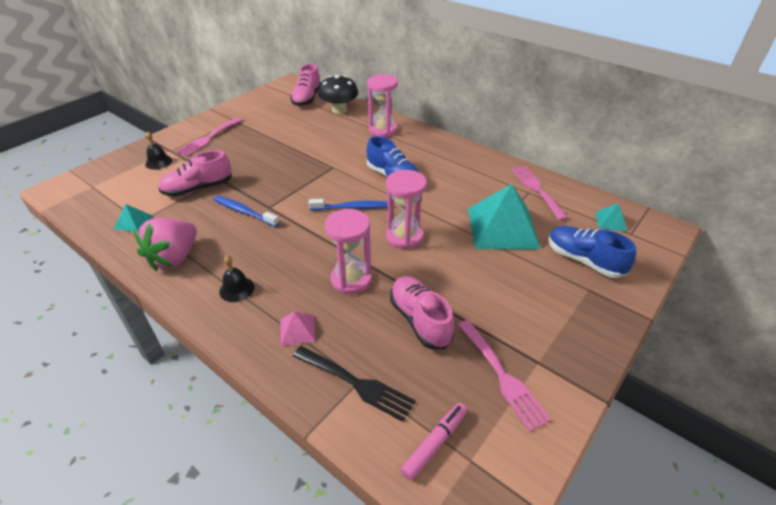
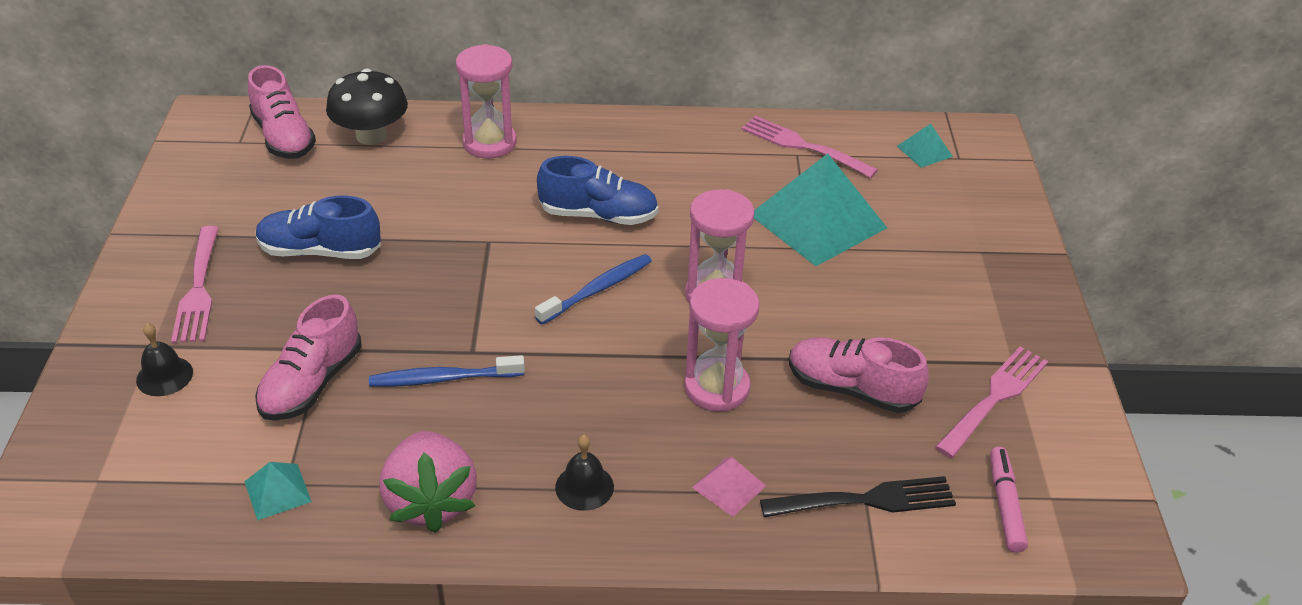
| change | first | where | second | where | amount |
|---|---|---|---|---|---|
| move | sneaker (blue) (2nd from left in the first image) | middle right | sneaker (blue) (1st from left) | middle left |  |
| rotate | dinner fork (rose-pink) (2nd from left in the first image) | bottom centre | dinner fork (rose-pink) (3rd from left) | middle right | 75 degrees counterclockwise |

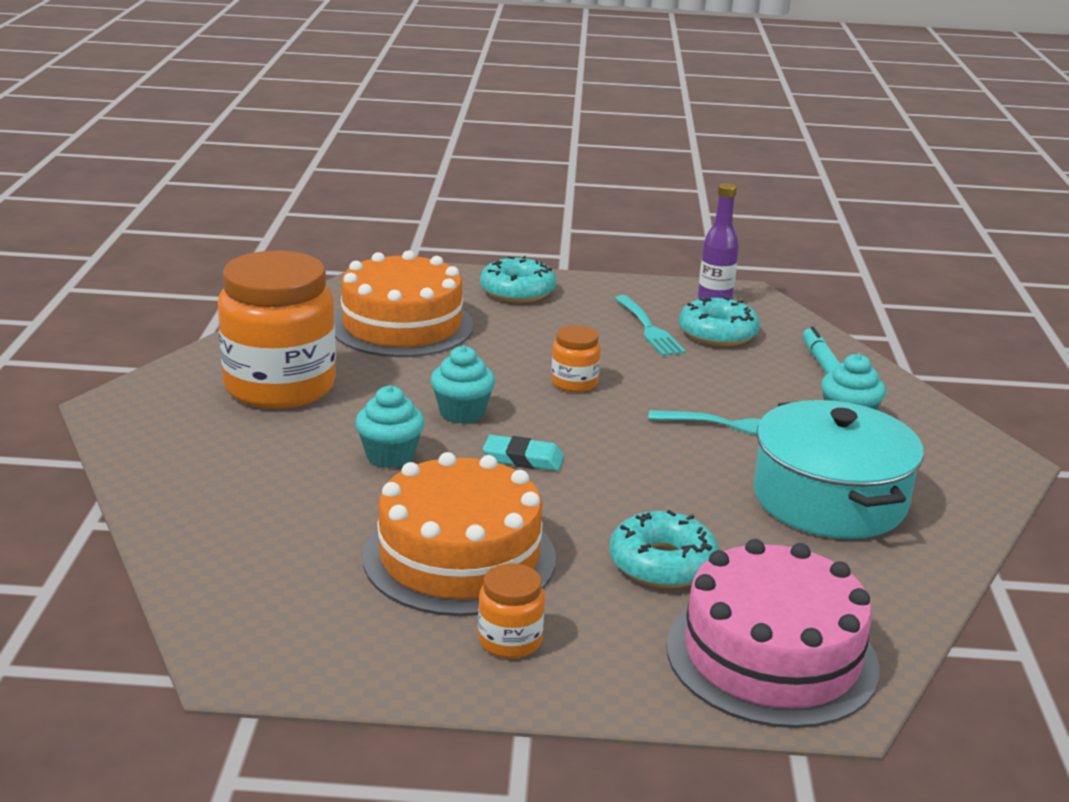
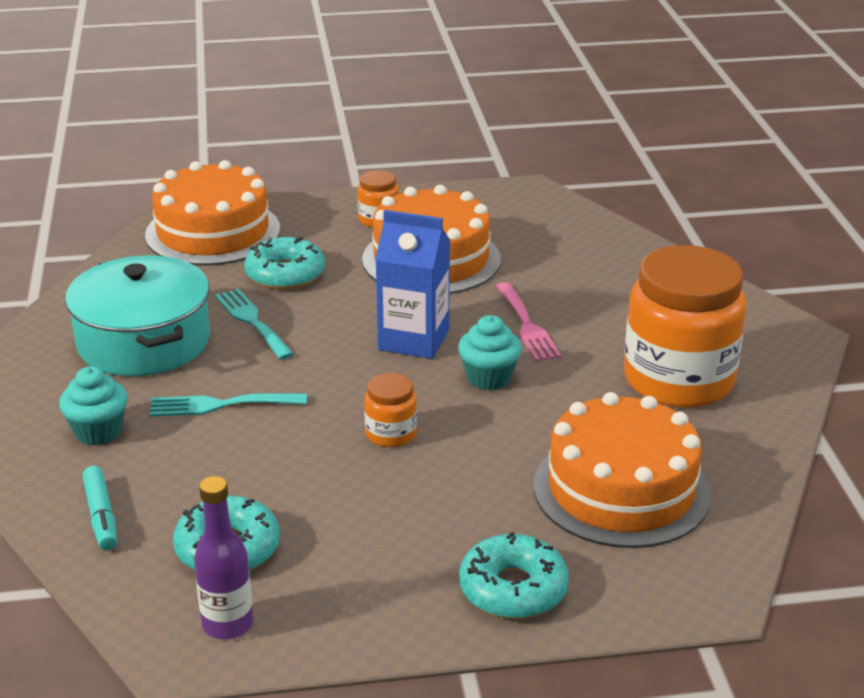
| change | first | where | second | where | amount |
|---|---|---|---|---|---|
| recolor | gateau (rose-pink) | bottom right | gateau (orange-coloured) (1st from left) | top left |  |
| move | dinner fork (teal) (1st from left in the first image) | centre | dinner fork (teal) (2nd from left) | middle left |  |
| replace | pencil eraser (teal) | centre | juice carton (blue) | centre |  |
| replace | cupcake (teal) (1st from left) | centre | dinner fork (rose-pink) | centre |  |

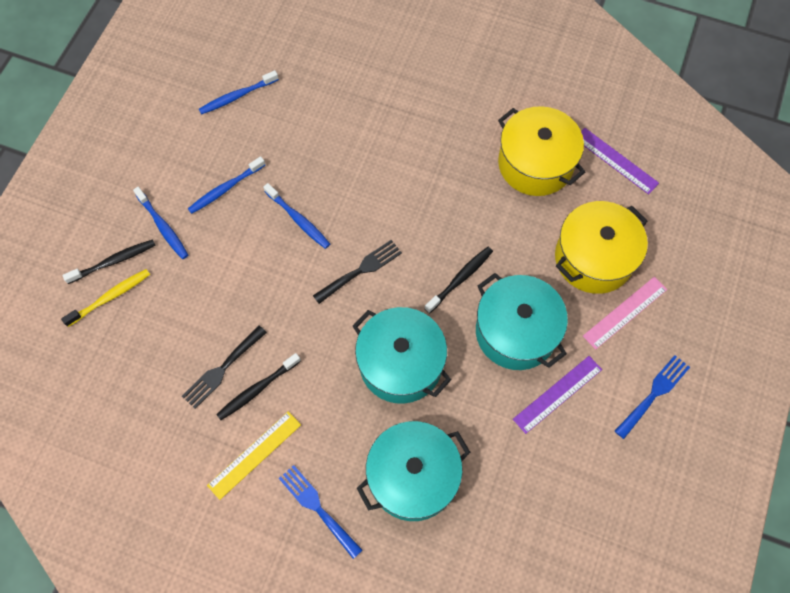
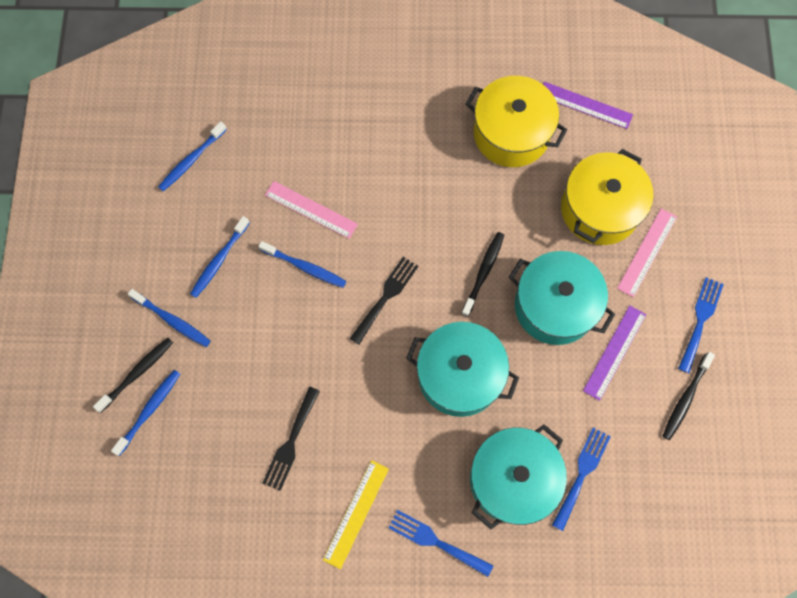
| change | first | where | second | where | amount |
|---|---|---|---|---|---|
| recolor | dental brush (yellow) | middle left | dental brush (blue) (1st from left) | bottom left |  |
| insert |  |  | ruler (rose-pink) (1st from left) | centre |  |
| insert |  |  | dinner fork (blue) (2nd from left) | bottom right |  |
| move | dental brush (jet-black) (2nd from left in the first image) | middle left | dental brush (jet-black) (3rd from left) | middle right |  |

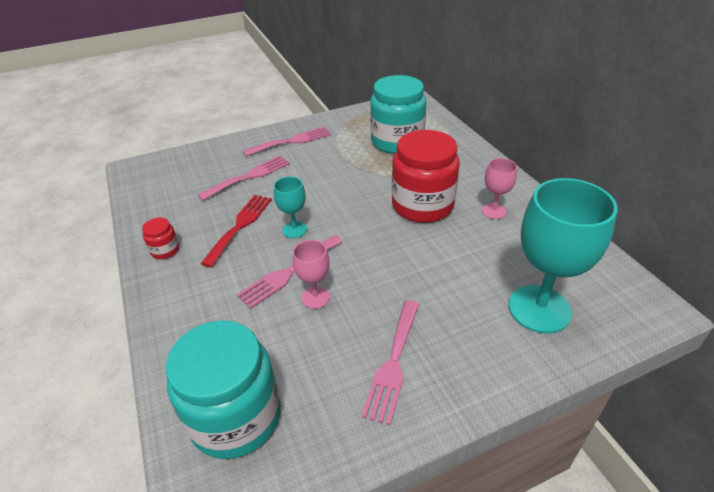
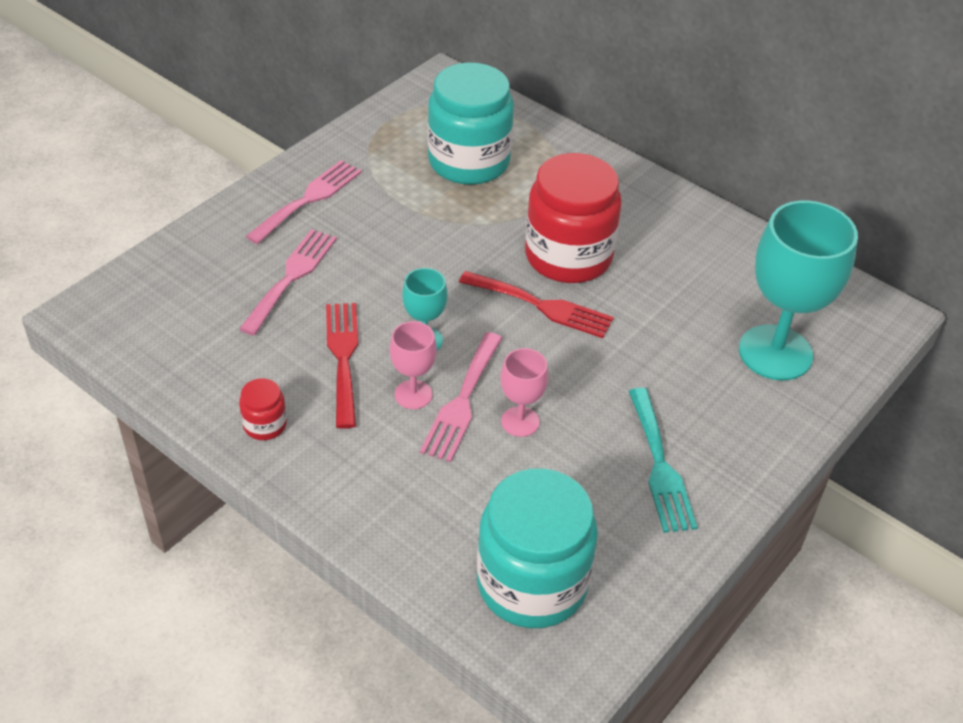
| change | first | where | second | where | amount |
|---|---|---|---|---|---|
| move | chalice (rose-pink) (2nd from left in the first image) | middle right | chalice (rose-pink) (1st from left) | centre |  |
| insert |  |  | dinner fork (crimson) (2nd from left) | centre |  |
| recolor | dinner fork (rose-pink) (4th from left) | bottom centre | dinner fork (teal) | middle right |  |

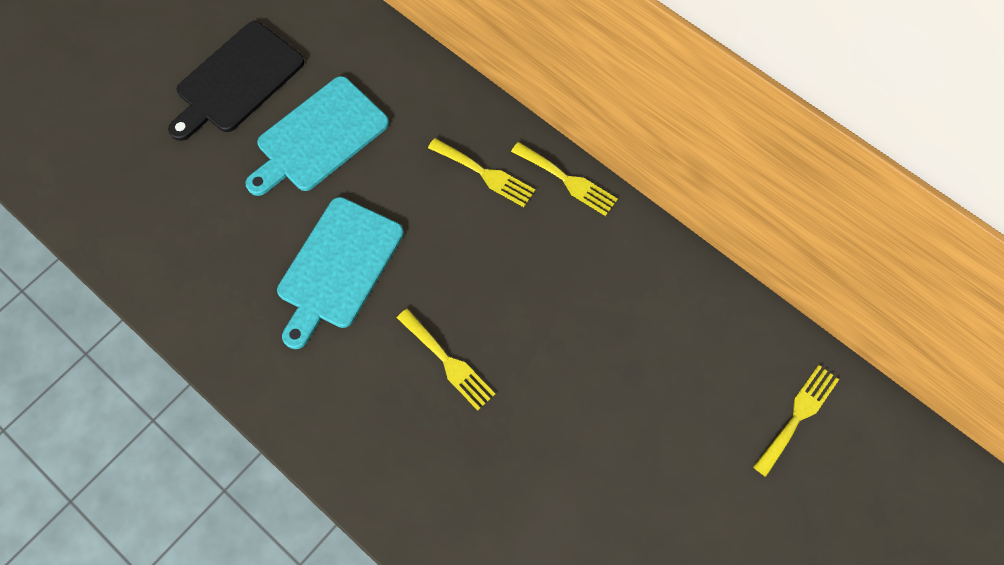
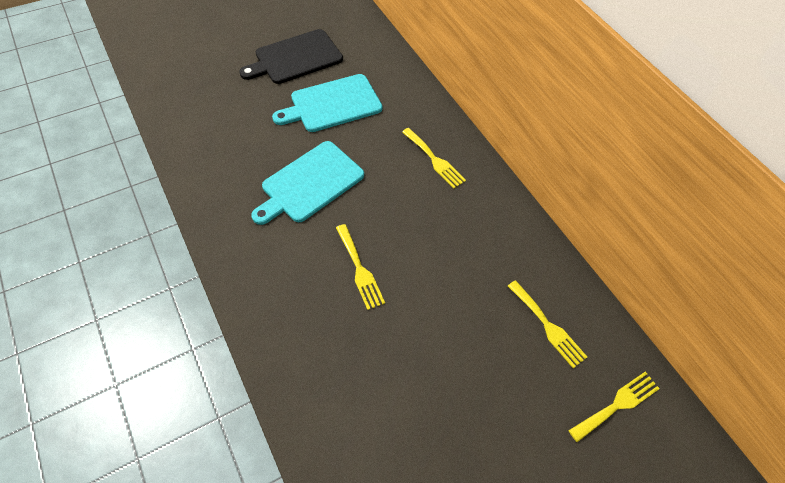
| change | first | where | second | where | amount |
|---|---|---|---|---|---|
| move | dinner fork (yellow) (3rd from left) | top centre |  | bottom right |  |

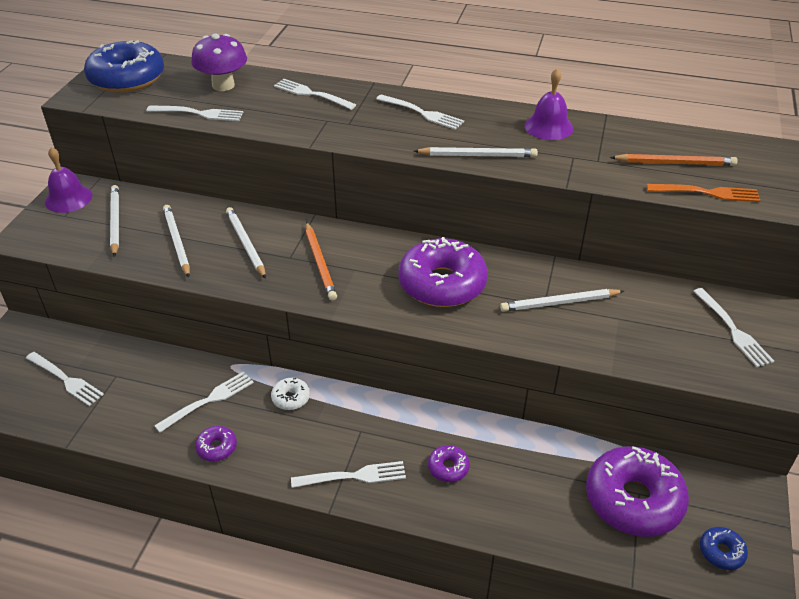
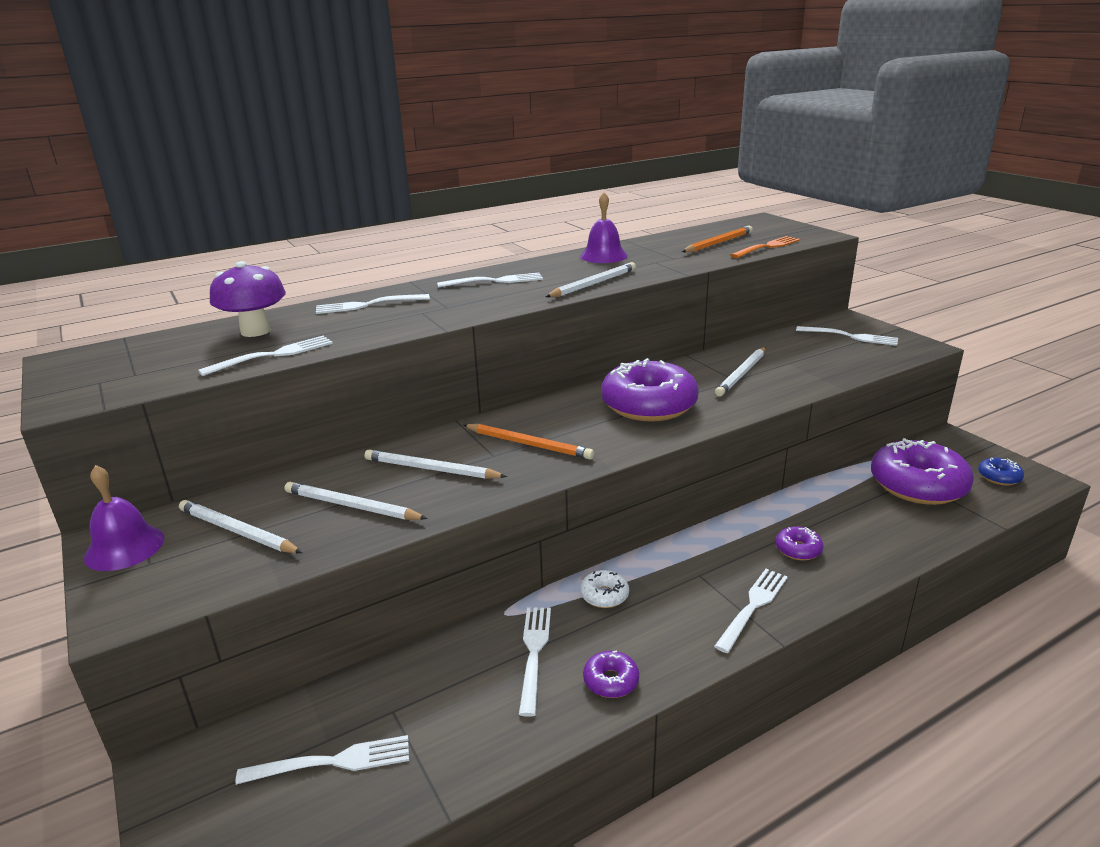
| change | first | where | second | where | amount |
|---|---|---|---|---|---|
| delete | glazed donut (blue) (1st from left) | top left |  |  |  |

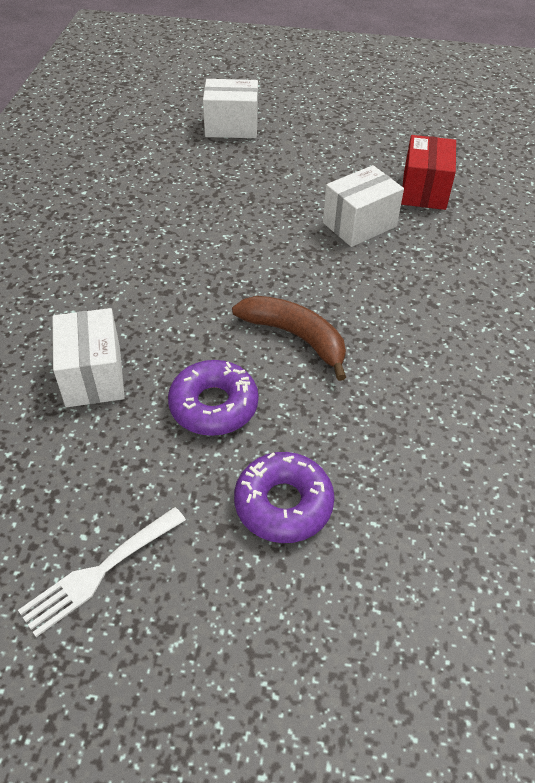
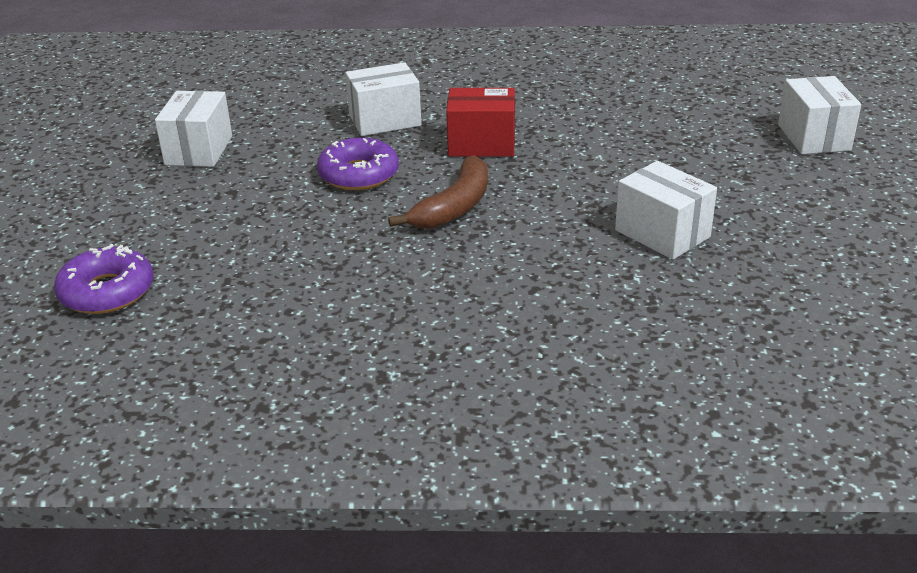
| change | first | where | second | where | amount |
|---|---|---|---|---|---|
| move | glazed donut (violet) (2nd from left in the first image) | centre | glazed donut (violet) (1st from left) | middle left |  |
| replace | dinner fork (snow-white) | bottom left | package (snow-white) (1st from left) | top left |  |
| move | package (crimson) | top right |  | top centre |  |

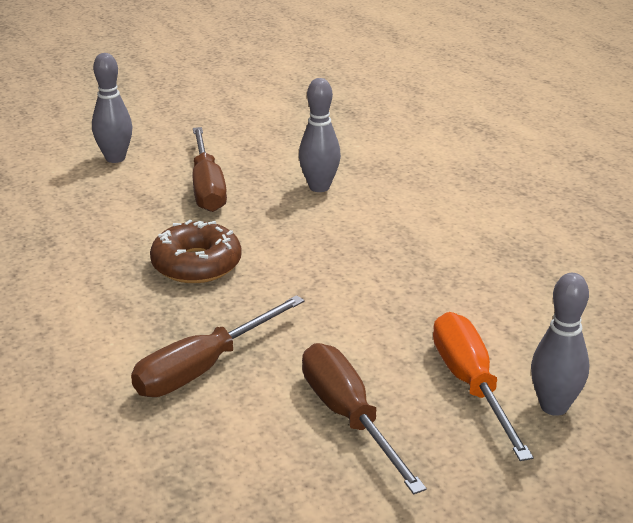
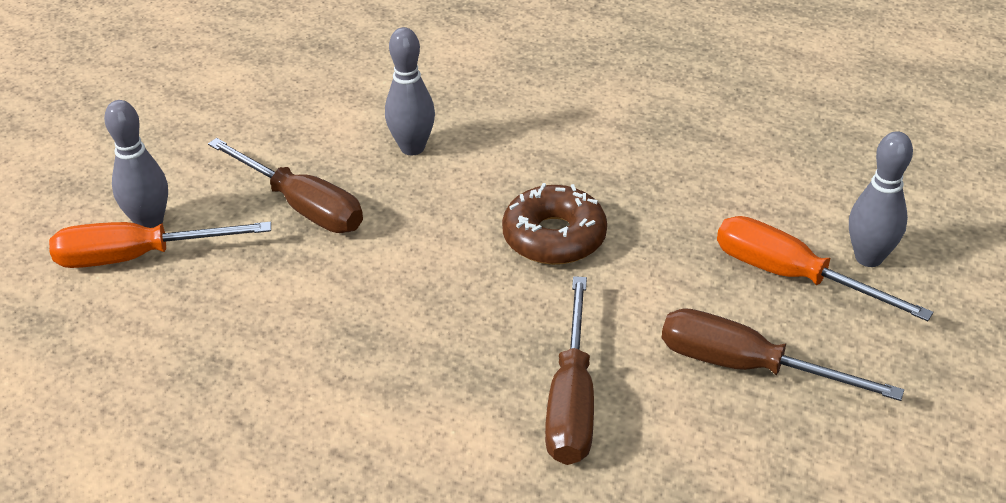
| change | first | where | second | where | amount |
|---|---|---|---|---|---|
| insert |  |  | screwdriver (orange-coloured) (1st from left) | middle left |  |
| move | glazed donut (russet) | middle left |  | centre |  |

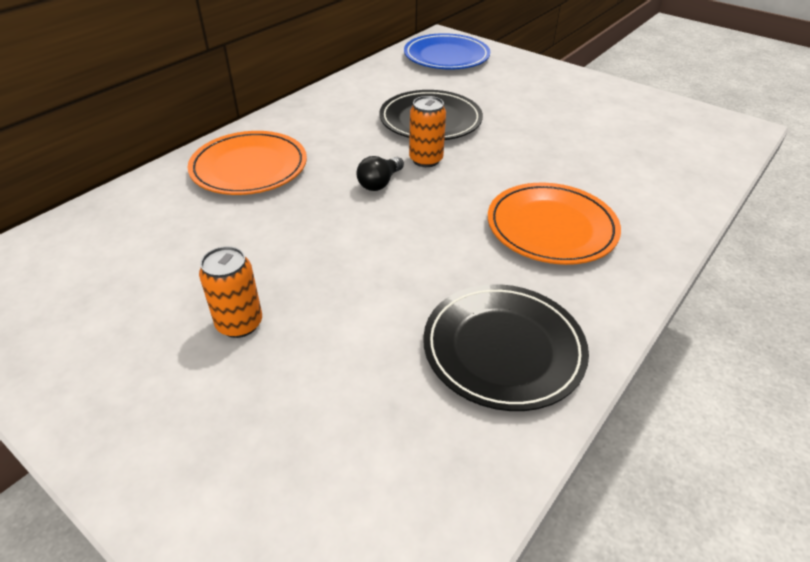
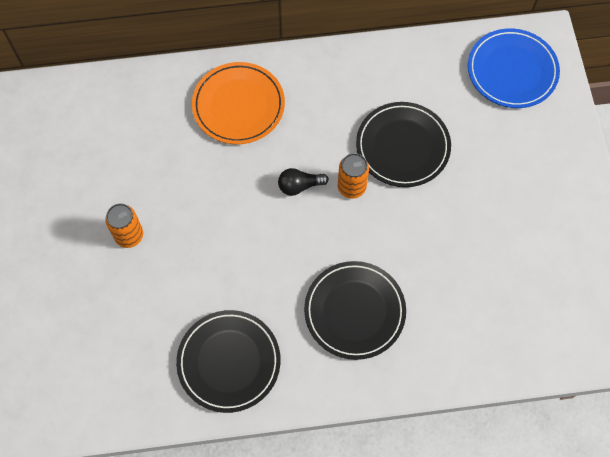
| change | first | where | second | where | amount |
|---|---|---|---|---|---|
| recolor | flat dish (orange-coloured) (2nd from left) | middle right | flat dish (jet-black) (2nd from left) | bottom centre |  |

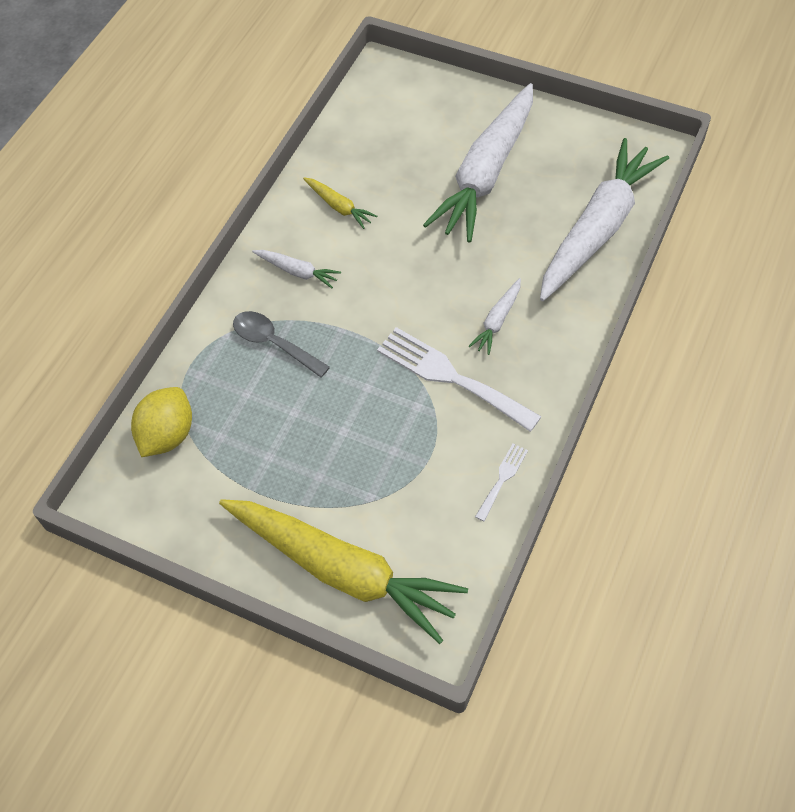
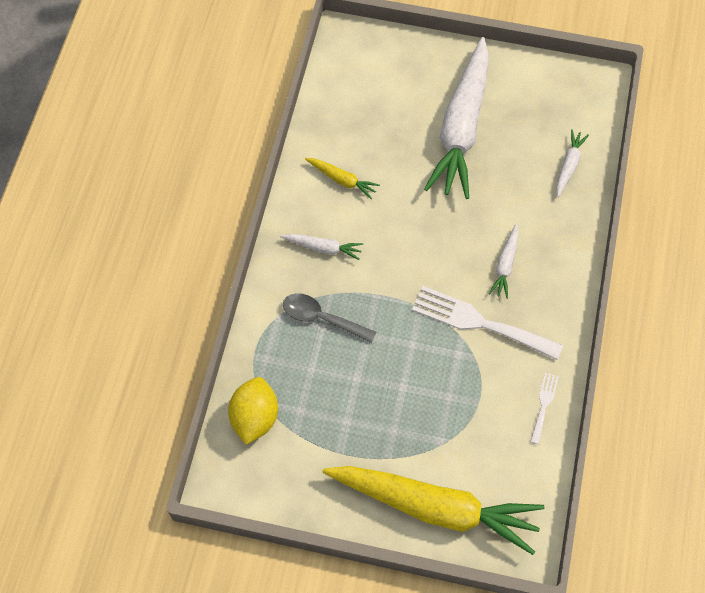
| change | first | where | second | where | amount |
|---|---|---|---|---|---|
| resize | toy carrot (snow-white) (4th from left) | top right |  | top right | x0.42 |

